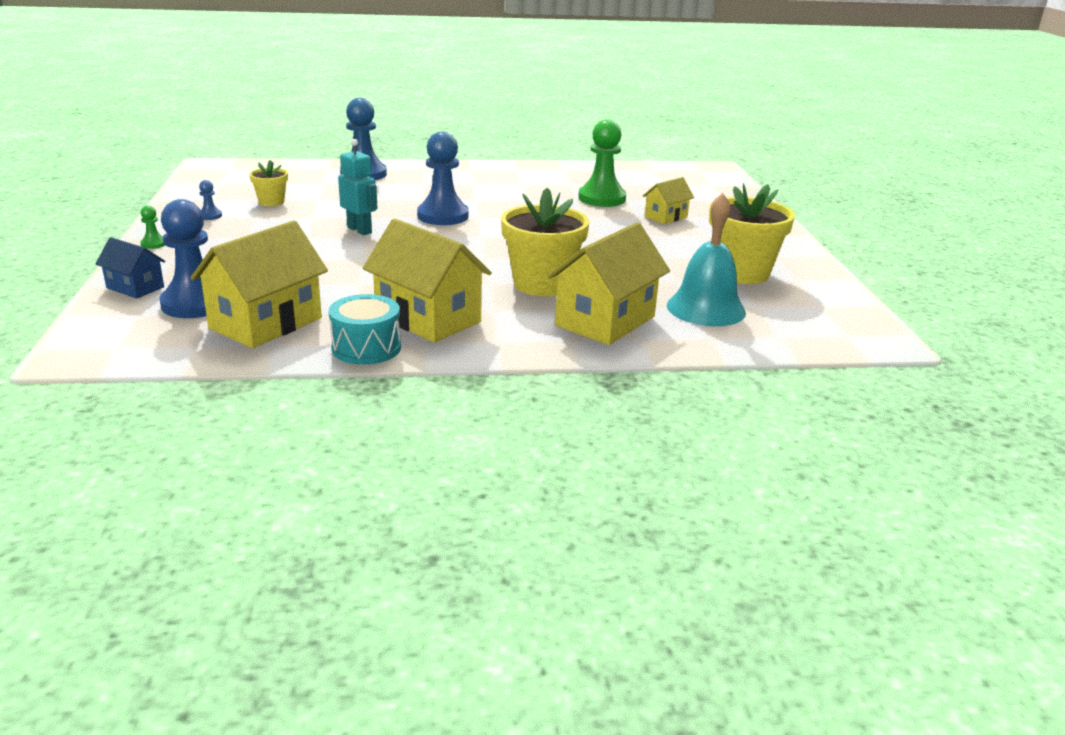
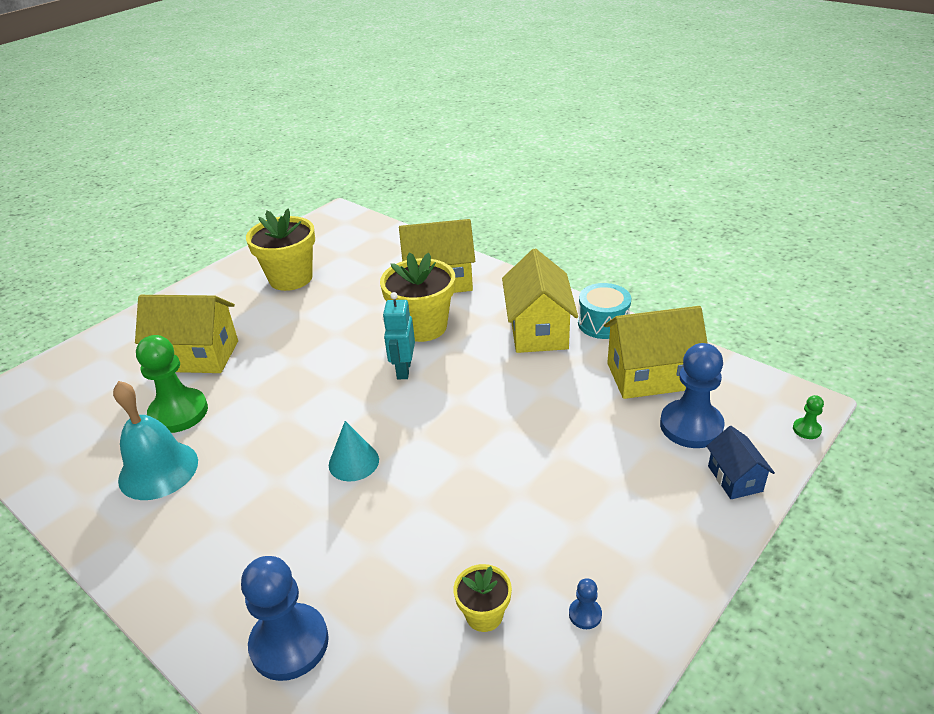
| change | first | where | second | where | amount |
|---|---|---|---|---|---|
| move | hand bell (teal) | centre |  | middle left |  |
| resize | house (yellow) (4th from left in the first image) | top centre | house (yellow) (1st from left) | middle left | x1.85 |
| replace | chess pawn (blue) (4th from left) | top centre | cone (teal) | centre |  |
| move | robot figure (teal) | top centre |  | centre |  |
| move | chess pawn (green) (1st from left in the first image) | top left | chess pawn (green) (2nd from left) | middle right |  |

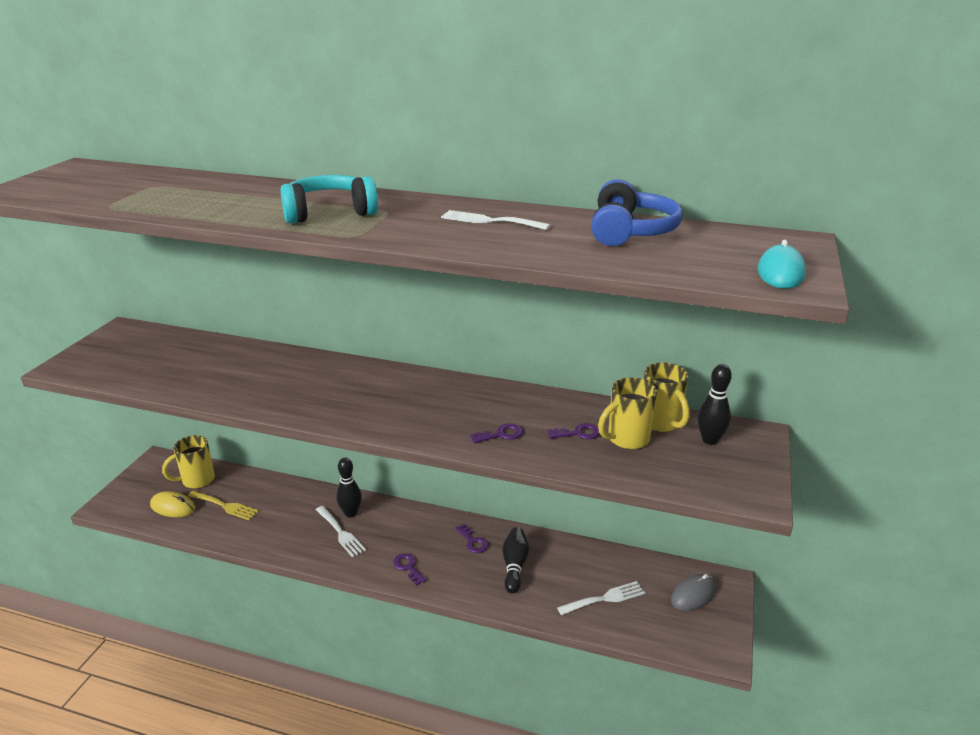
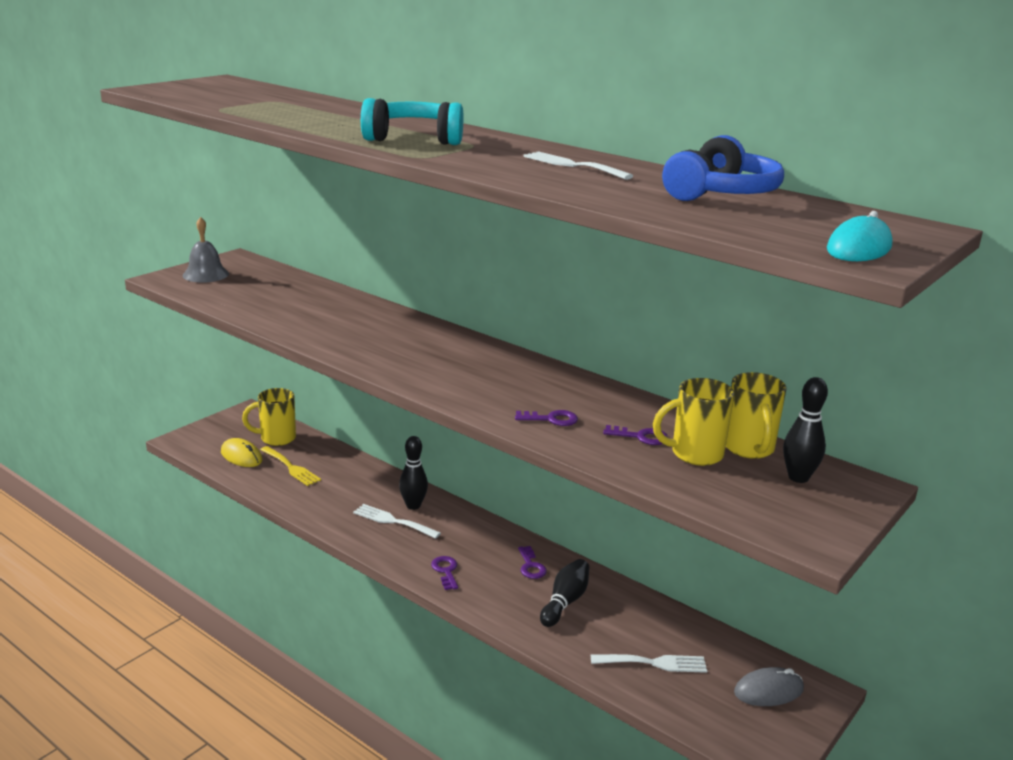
| change | first | where | second | where | amount |
|---|---|---|---|---|---|
| insert |  |  | hand bell (gray) | top left |  |
| rotate | dinner fork (snow-white) (1st from left) | bottom centre |  | bottom centre | 135 degrees clockwise |

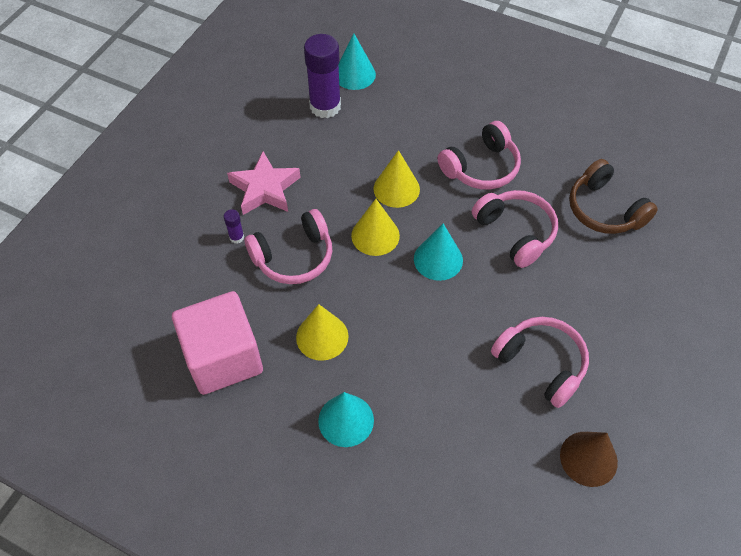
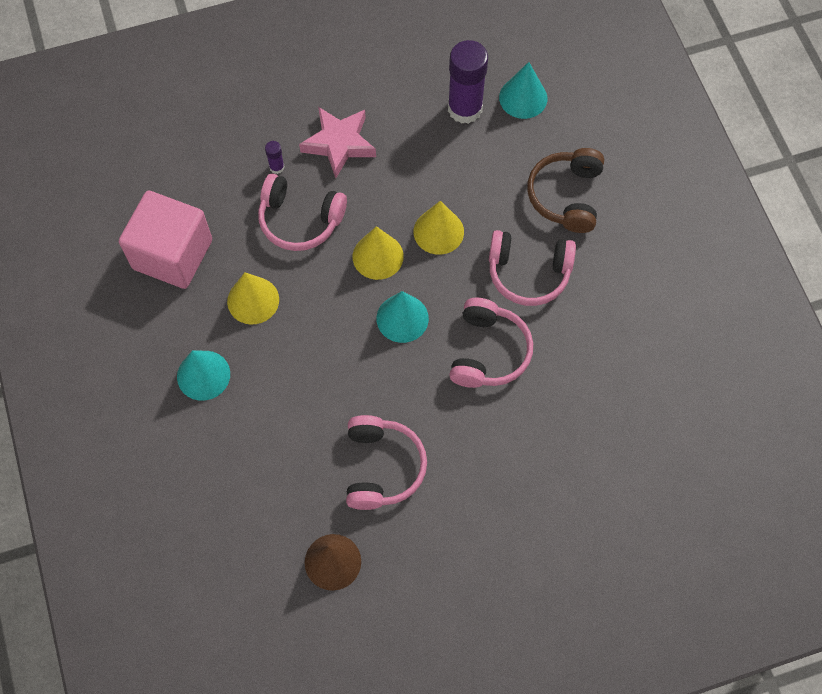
| change | first | where | second | where | amount |
|---|---|---|---|---|---|
| move | headset (russet) | middle right |  | top right |  |

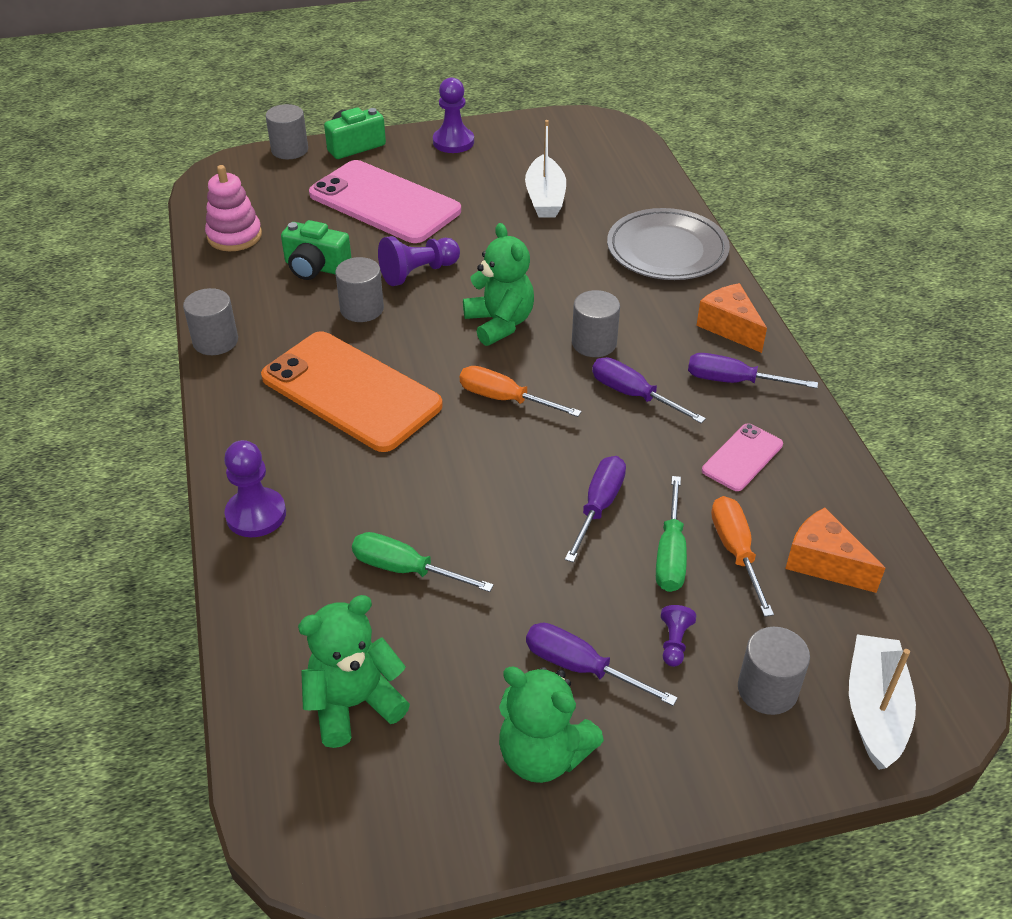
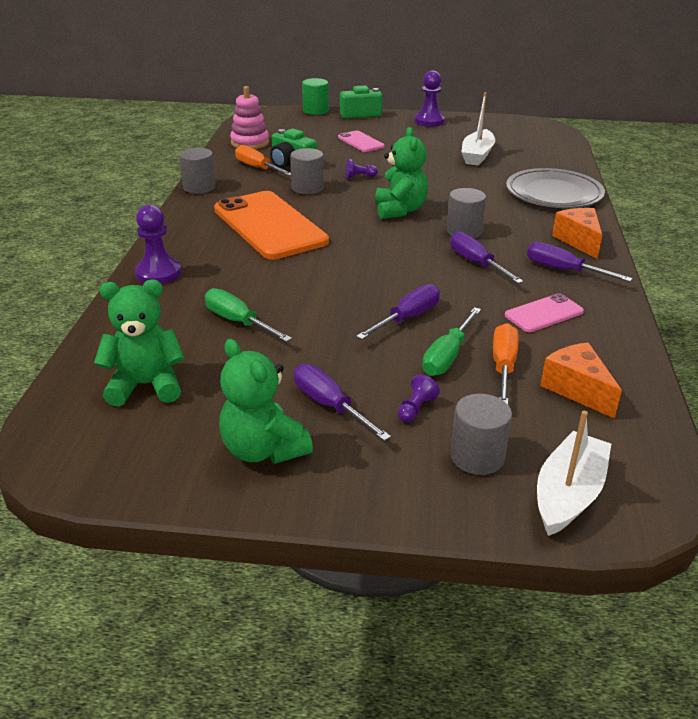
| change | first | where | second | where | amount |
|---|---|---|---|---|---|
| move | screwdriver (orange-coloured) (1st from left) | centre |  | top centre |  |
| recolor | cylinder shape (gray) (2nd from left) | top left | cylinder shape (green) | top centre |  |
| resize | phone (rose-pink) (1st from left) | top centre |  | top centre | x0.47 |
| resize | chess pawn (violet) (2nd from left) | top centre |  | top centre | x0.53 |

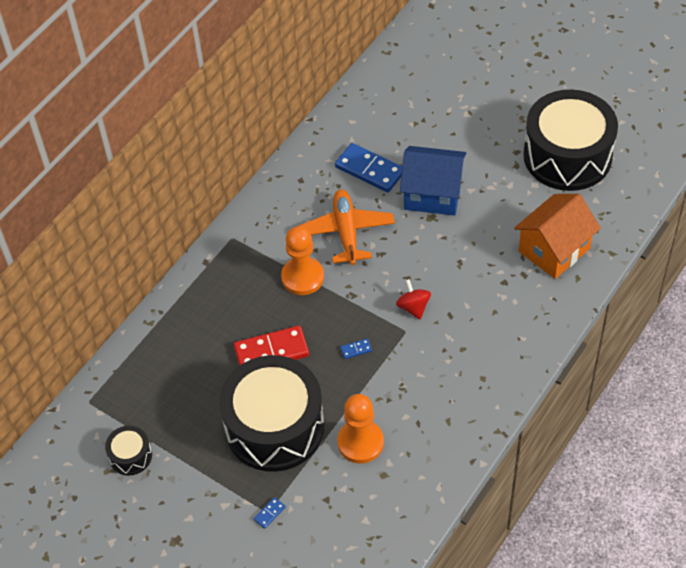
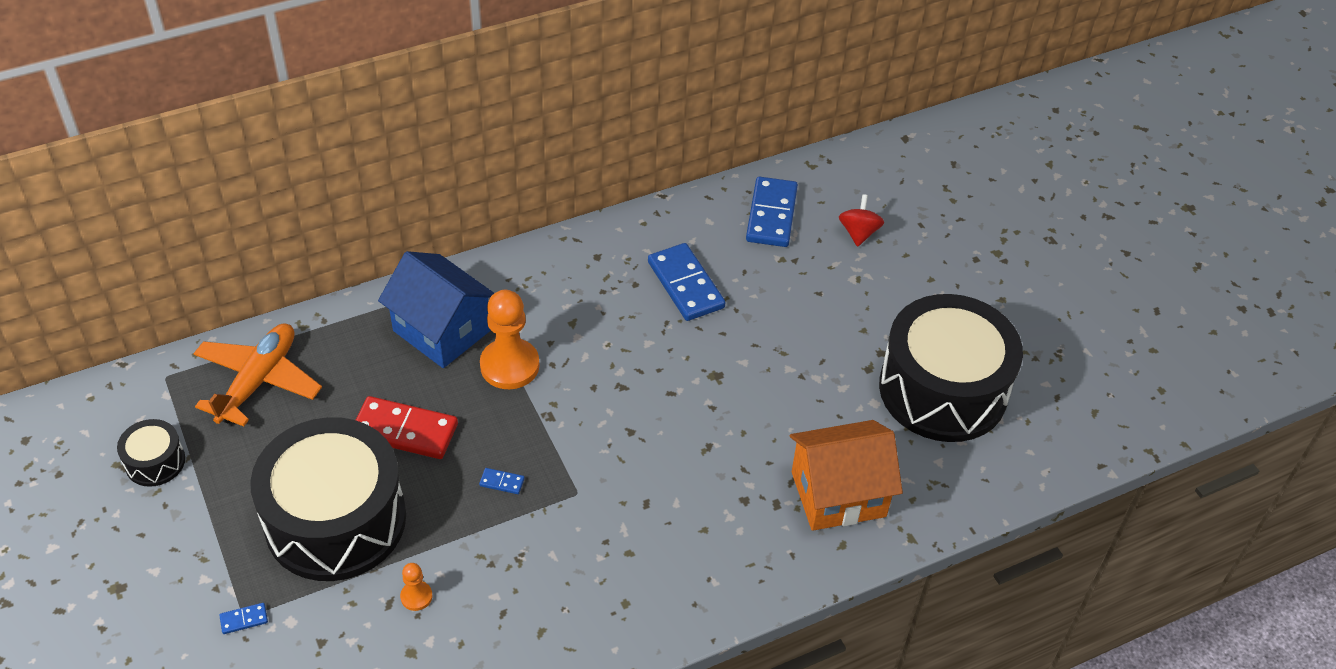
| change | first | where | second | where | amount |
|---|---|---|---|---|---|
| move | plane (orange-coloured) | centre |  | middle left |  |
| move | house (blue) | top centre |  | middle left |  |
| resize | chess pawn (orange-coloured) (2nd from left in the first image) | bottom centre | chess pawn (orange-coloured) (1st from left) | bottom left | x0.47 |
| insert |  |  | domino (blue) (4th from left) | top centre |  |
| move | spinning top (crimson) | centre |  | top centre |  |

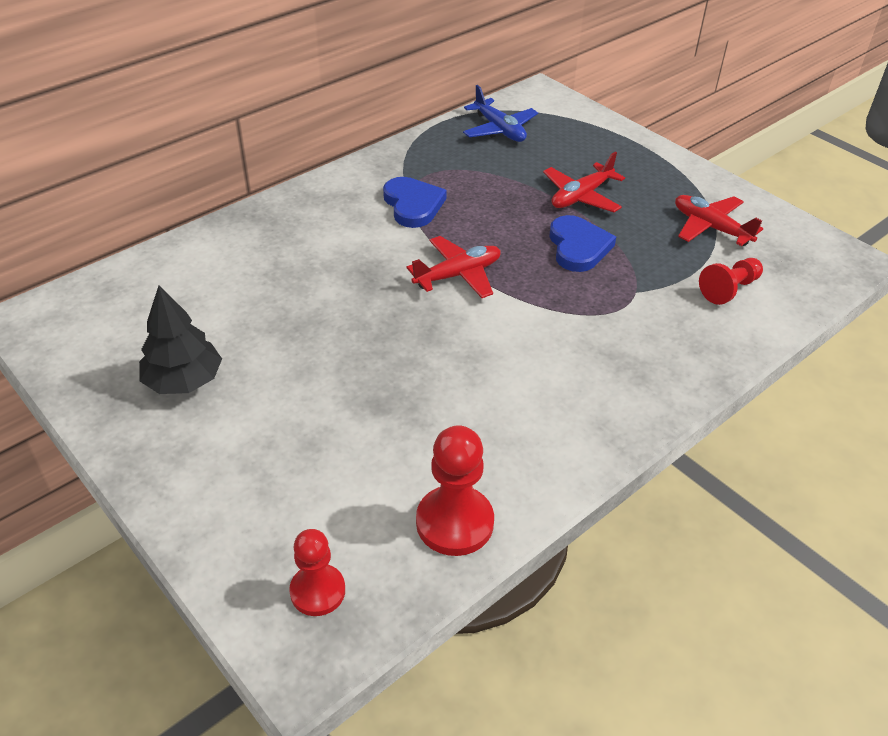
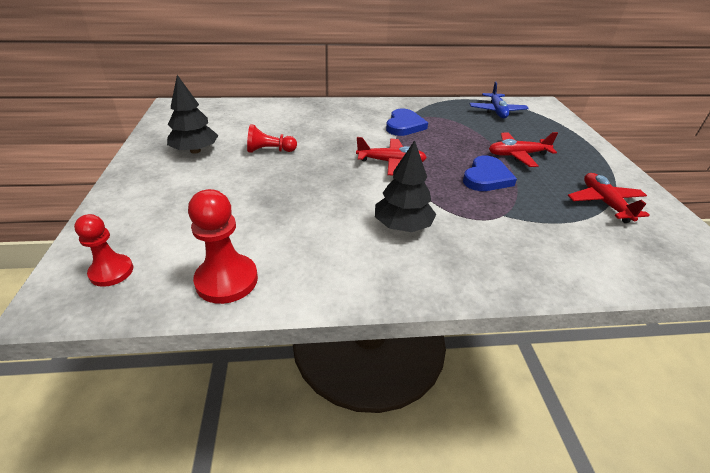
| change | first | where | second | where | amount |
|---|---|---|---|---|---|
| move | chess pawn (crimson) (3rd from left) | middle right |  | top centre |  |
| insert |  |  | tree (jet-black) (2nd from left) | centre |  |

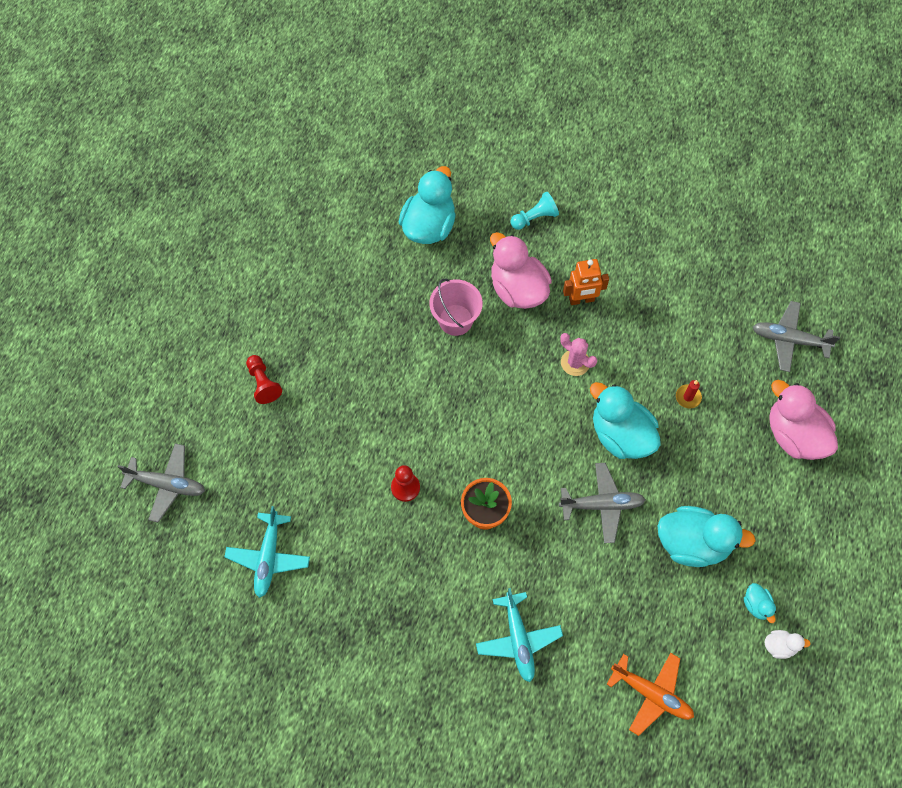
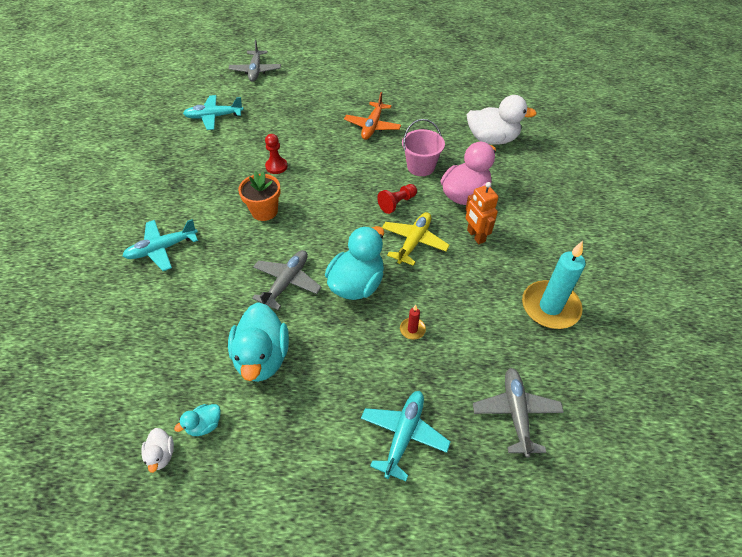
| change | first | where | second | where | amount |
|---|---|---|---|---|---|
| rotate | plane (gray) (2nd from left) | middle right |  | centre | 135 degrees counterclockwise |
| move | plane (orange-coloured) | bottom right |  | top centre |  |
| replace | toy duck (rose-pink) (2nd from left) | middle right | plane (teal) (3rd from left) | bottom centre |  |
| move | chess pawn (crimson) (1st from left in the first image) | middle left | chess pawn (crimson) (2nd from left) | centre |  |
| replace | cactus (rose-pink) | centre | plane (yellow) | centre |  |
| recolor | toy duck (teal) (1st from left) | top centre | toy duck (snow-white) (2nd from left) | top right |  |
| insert |  |  | wax candle (teal) | middle right |  |
| delete | chess pawn (teal) | top centre |  |  |  |

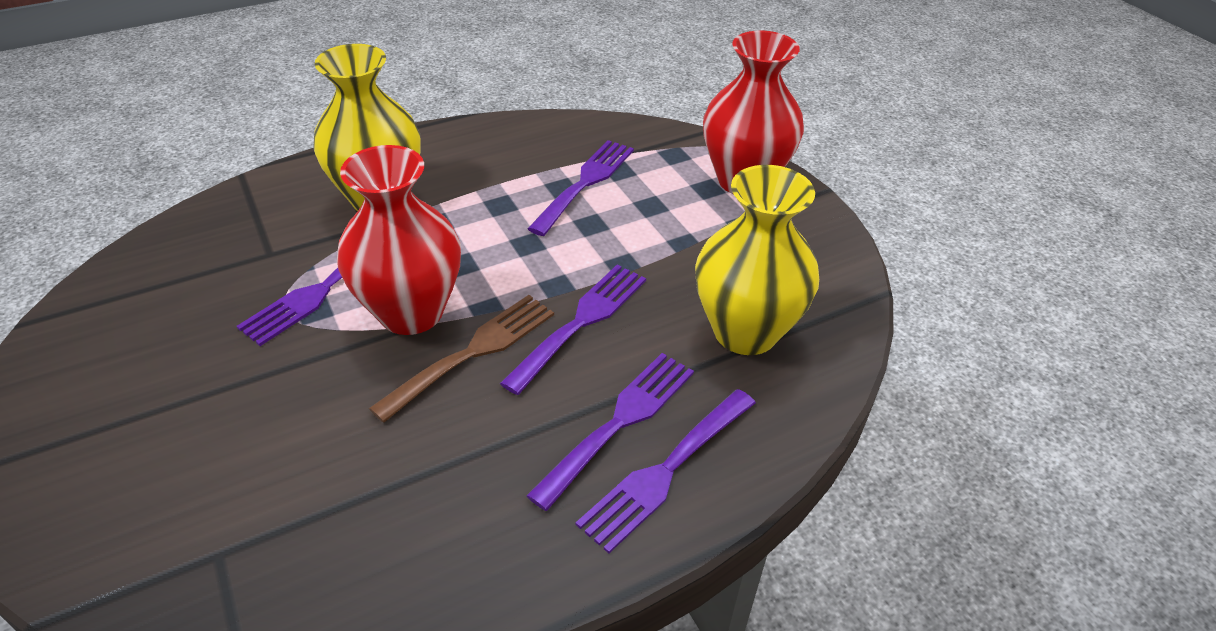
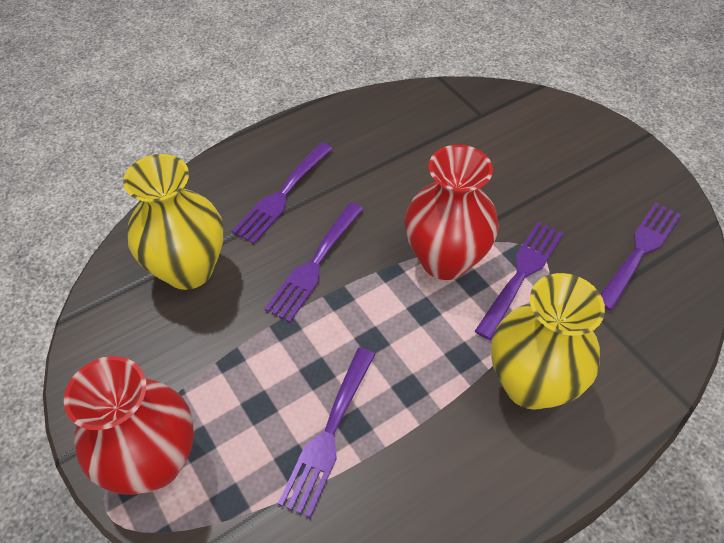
| change | first | where | second | where | amount |
|---|---|---|---|---|---|
| move | dinner fork (violet) (5th from left) | bottom centre |  | middle right |  |
| delete | dinner fork (russet) | centre |  |  |  |

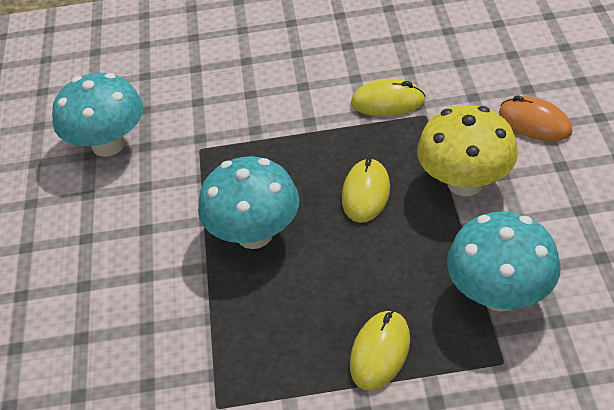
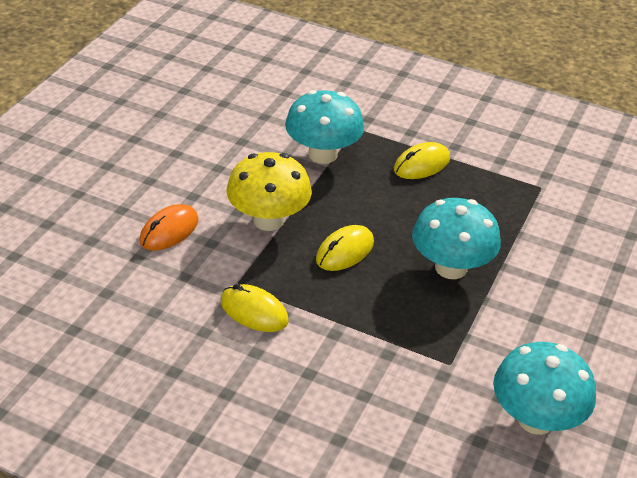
| change | first | where | second | where | amount |
|---|---|---|---|---|---|
| rotate | computer mouse (orange-coloured) | top right |  | middle left | 60 degrees clockwise |

